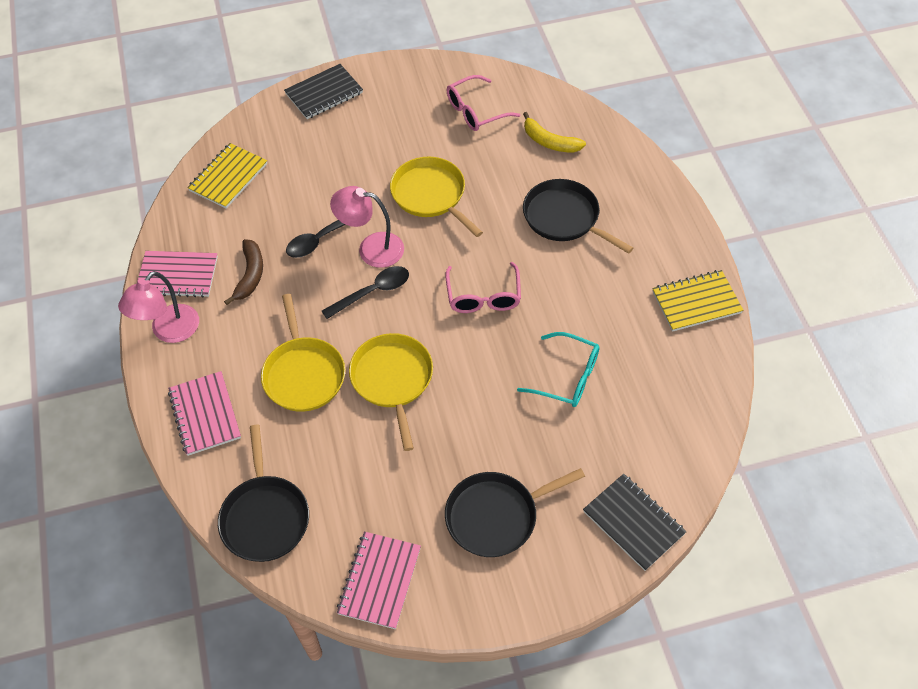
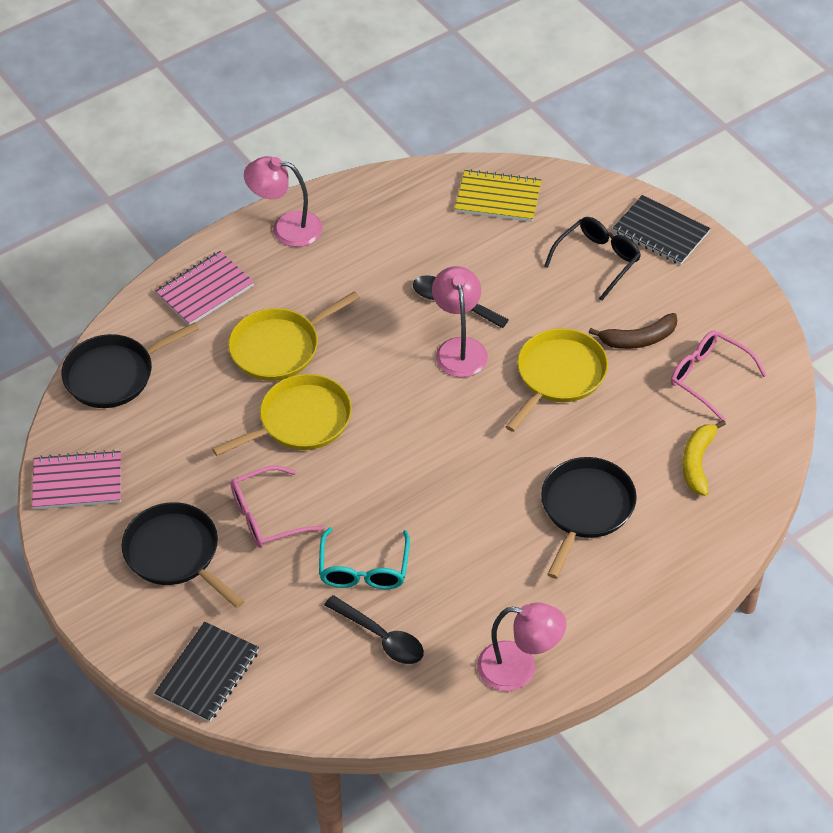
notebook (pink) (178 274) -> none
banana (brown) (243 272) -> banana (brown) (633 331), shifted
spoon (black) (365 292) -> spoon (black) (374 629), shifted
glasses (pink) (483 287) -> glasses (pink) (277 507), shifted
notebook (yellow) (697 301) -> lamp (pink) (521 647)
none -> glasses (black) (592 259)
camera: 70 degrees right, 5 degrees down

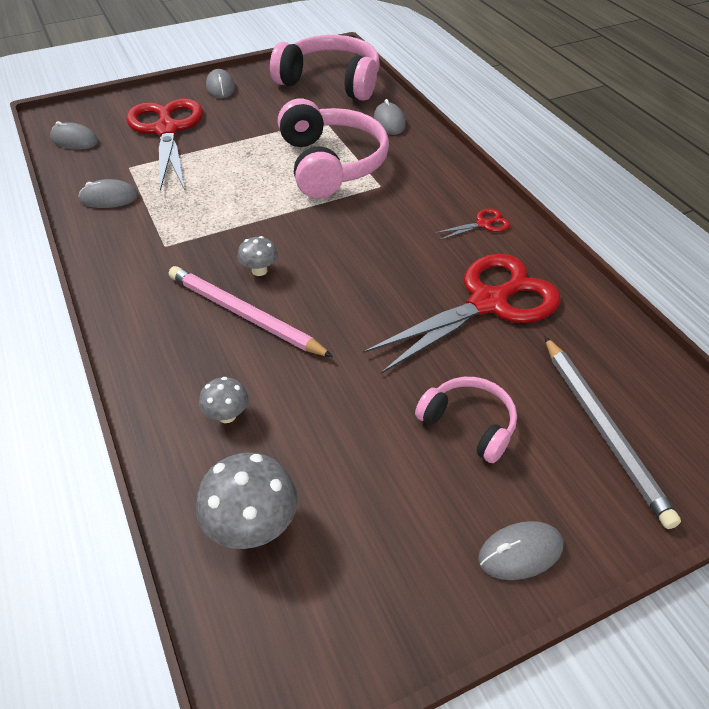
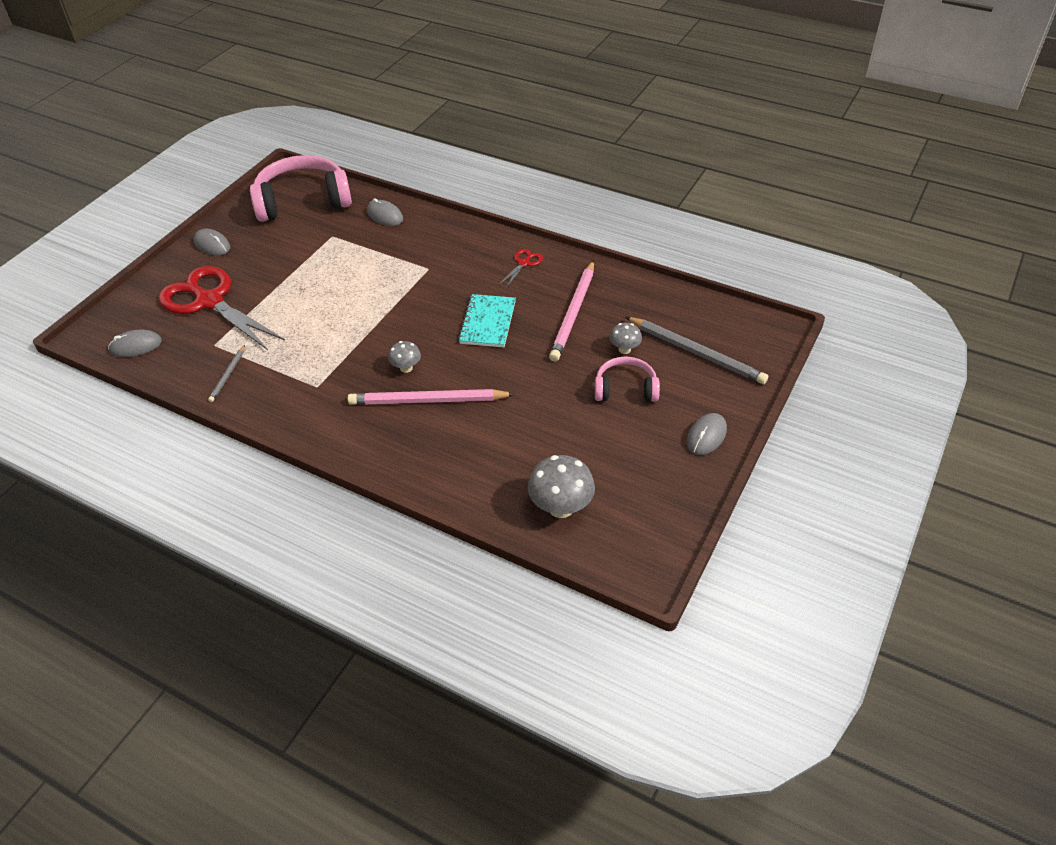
mouse (grey) (108 193) -> pencil (grey) (226 373)
mushroom (grey) (223 400) -> mushroom (grey) (625 338), shifted
headphones (pink) (333 148) -> none
scissors (red) (461 314) -> pencil (pink) (571 310)
none -> notebook (turquoise) (487 320)
camera: 35 degrees left, 0 degrees up

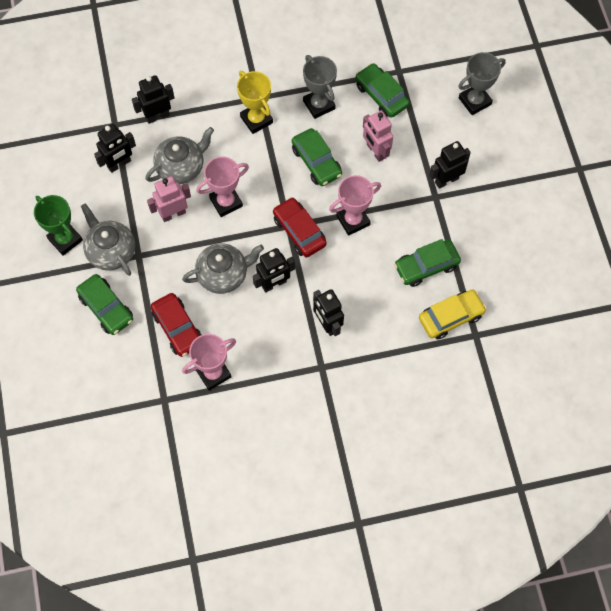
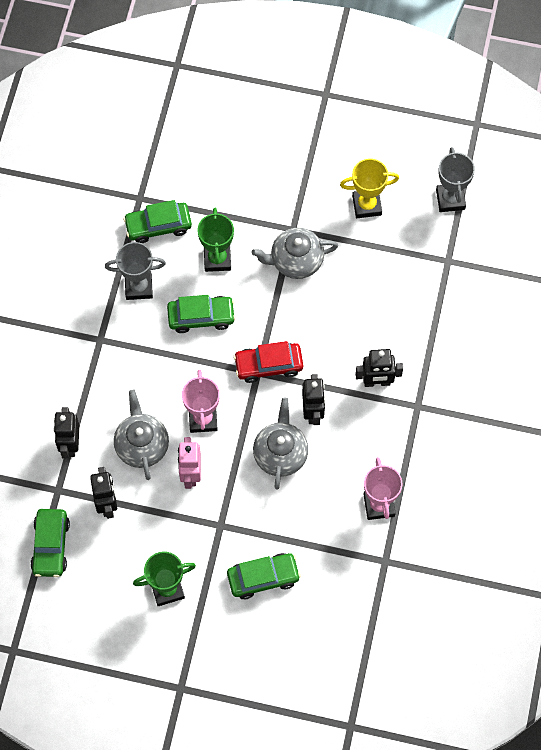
teapot (grey) (108 239) -> teapot (grey) (294 253), shifted
car (red) (176 325) -> none
trophy (yellow) (255 102) -> trophy (yellow) (369 188), shifted
trophy (pink) (355 205) -> none
robot (pink) (378 136) -> trophy (green) (215 240)
car (green) (427 263) -> car (green) (50 543), shifted
car (yellow) (453 314) -> none
robot (black) (450 165) -> none
trophy (grey) (482 83) -> trophy (grey) (455 179), shifted
camera: 65 degrees left, 0 degrees up

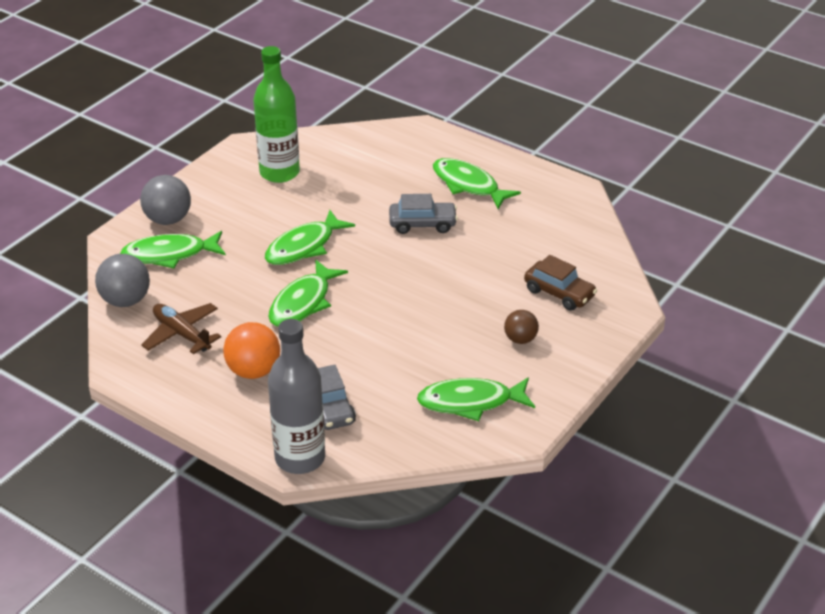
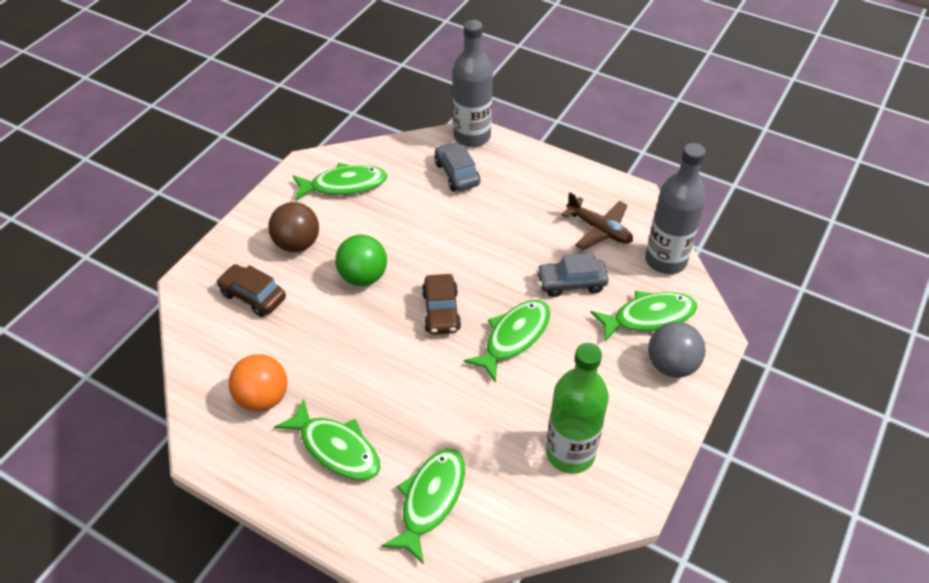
ball (grey) (122 280) -> bottle (grey) (675 208)
ball (orange) (251 350) -> ball (orange) (258 383), shifted
fish (green) (308 293) -> fish (green) (423 506), shifted
car (grey) (423 214) -> car (grey) (572 275), shifted
ball (brown) (521 327) -> ball (brown) (293 227), x1.60
none -> ball (green) (361 260)
none -> car (brown) (441 304)
camera: 175 degrees right, 10 degrees up

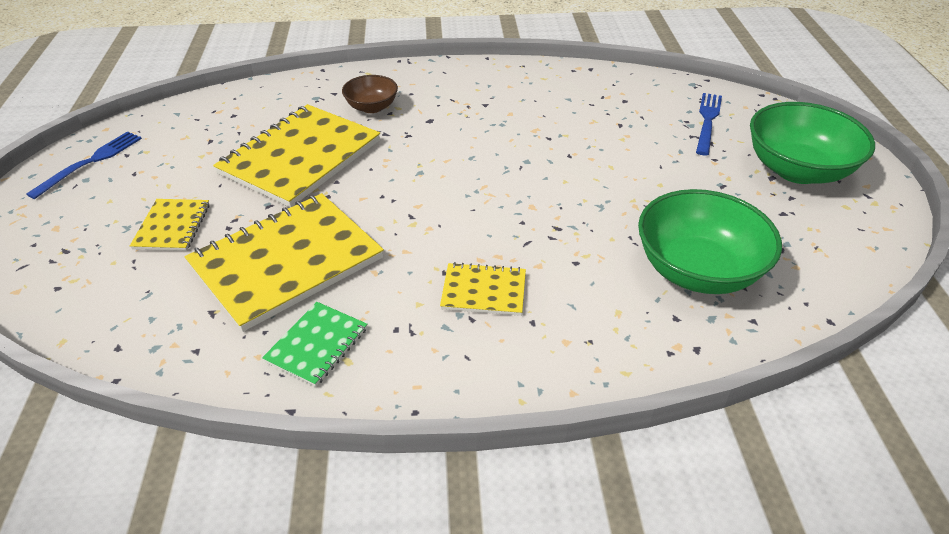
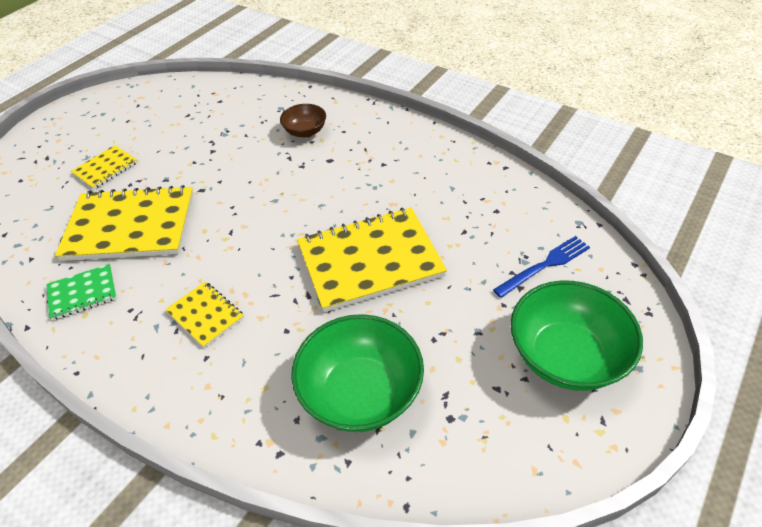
fork (blue) (84 165) -> none
notebook (yellow) (296 155) -> notebook (yellow) (372 259), shifted
camera: 40 degrees right, 5 degrees up

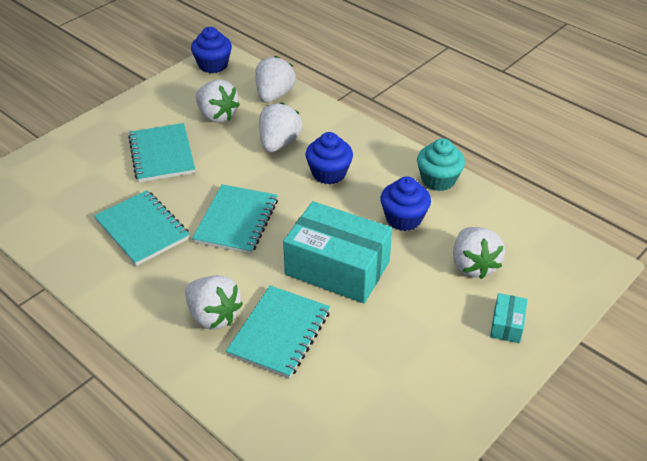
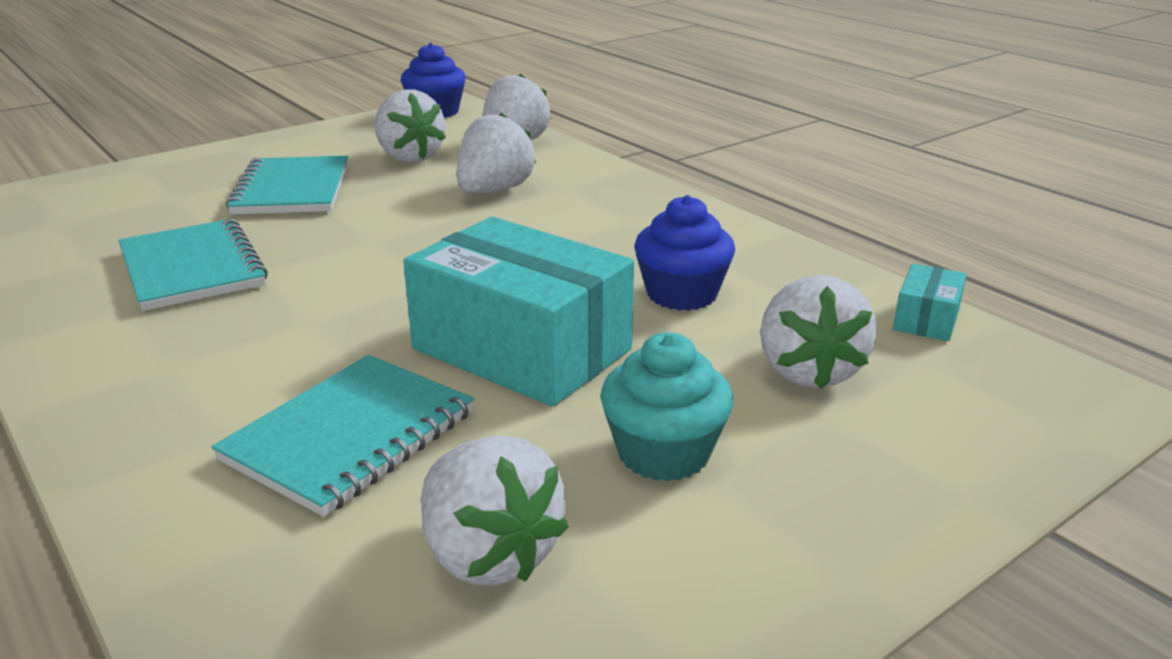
strawberry (white) (214 302) -> strawberry (white) (495 510), shifted
notebook (turquoise) (235 219) -> none
cupcake (blue) (329 158) -> none
cupcake (turquoise) (441 164) -> cupcake (turquoise) (666 407), shifted
box (turquoise) (508 318) -> box (turquoise) (930 302), shifted
camera: 10 degrees right, 15 degrees down

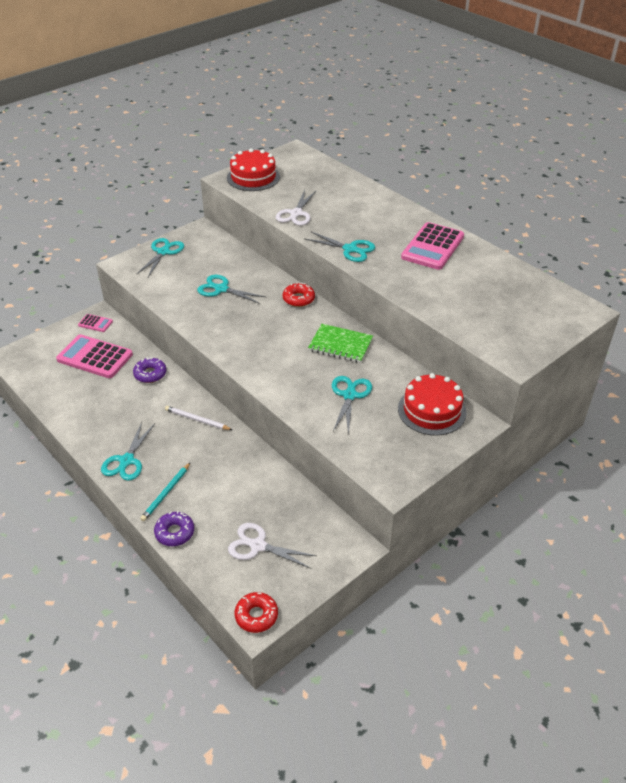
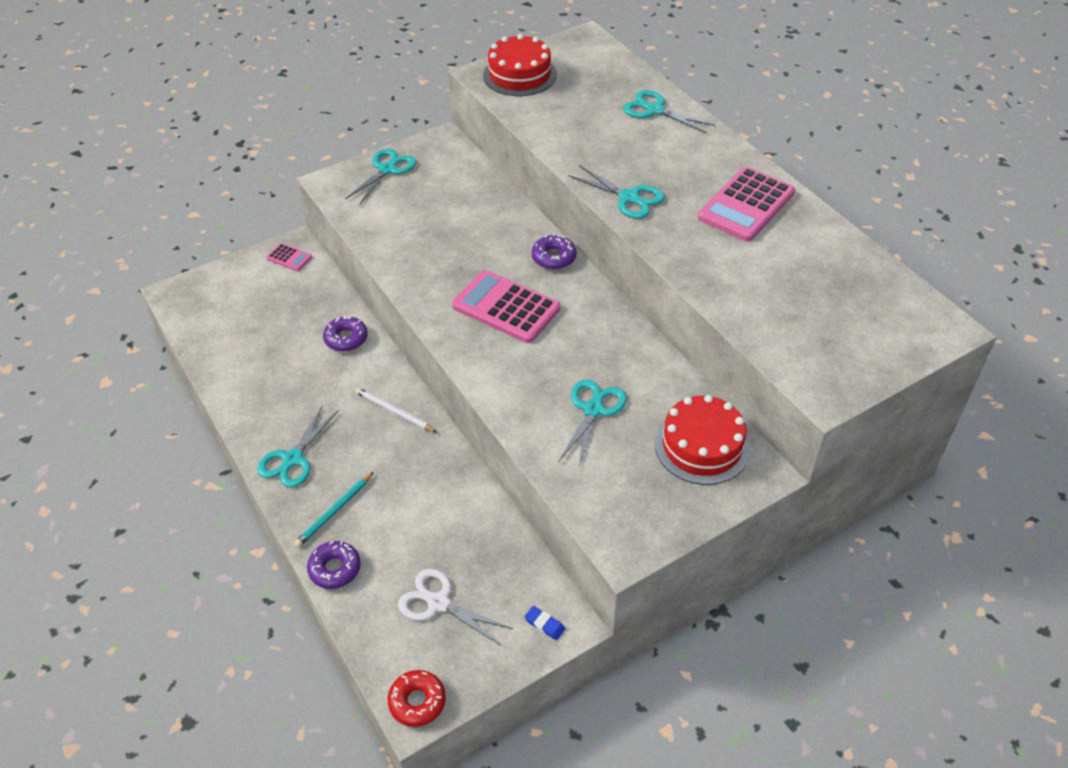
calculator (pink) (94 356) -> calculator (pink) (506 306), shifted
scissors (turquoise) (231 289) -> scissors (turquoise) (669 111), shifted
scissors (white) (296 208) -> none
donut (red) (299 294) -> donut (purple) (554 252)
notebook (green) (340 343) -> none
none -> eraser (blue) (544 623)
camera: 10 degrees right, 5 degrees up

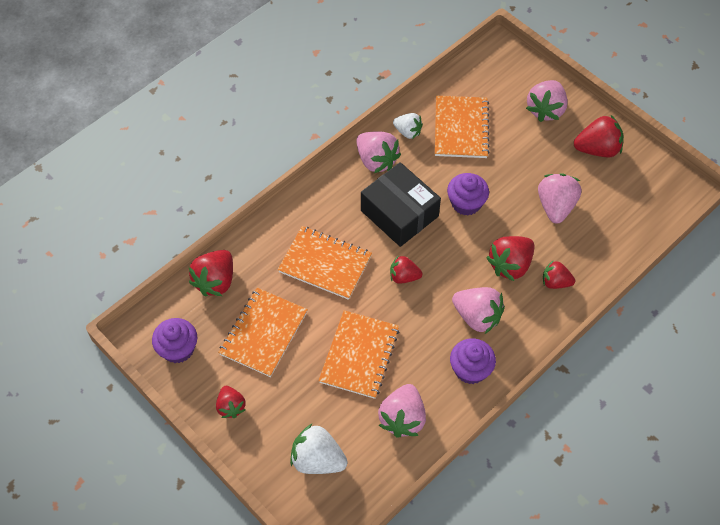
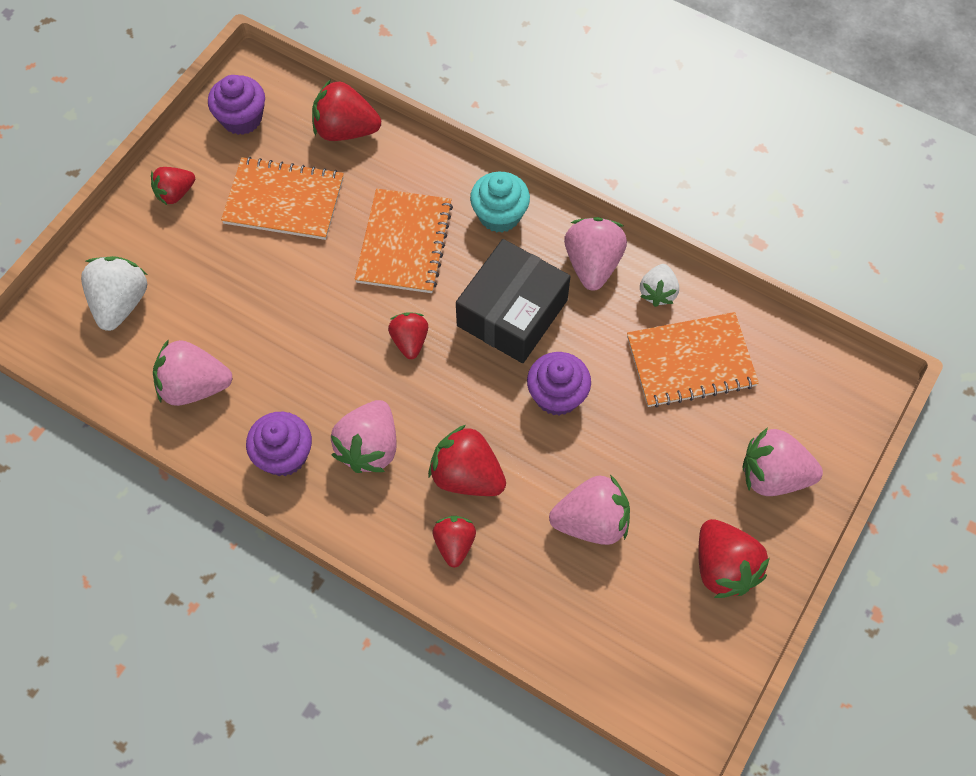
notebook (orange) (358 354) -> none
strawberry (pink) (378 152) -> strawberry (pink) (595 254), 150 degrees clockwise
none -> cupcake (turquoise) (500 202)
camera: 75 degrees right, 5 degrees up

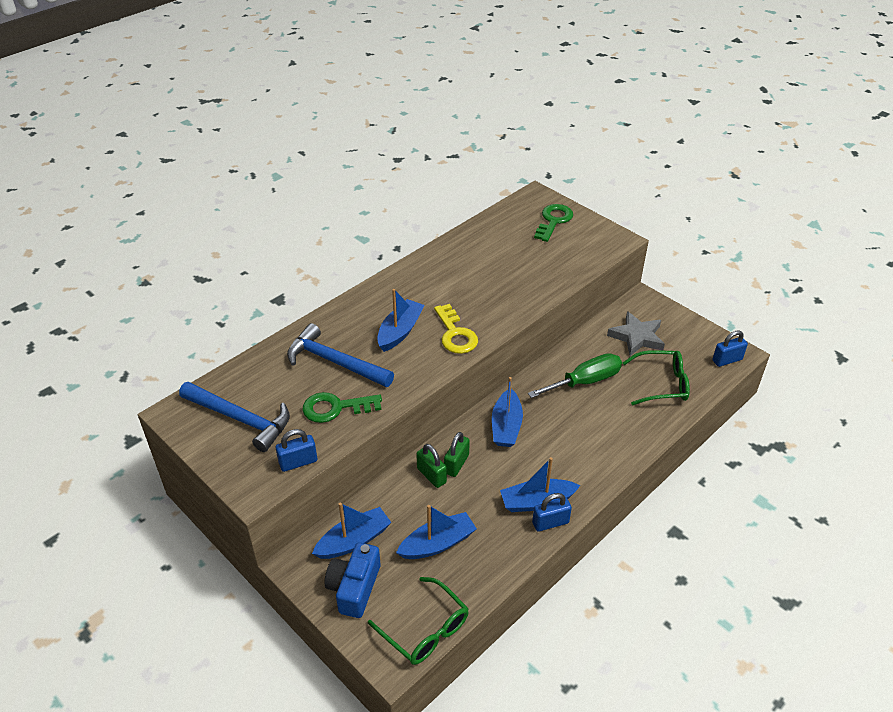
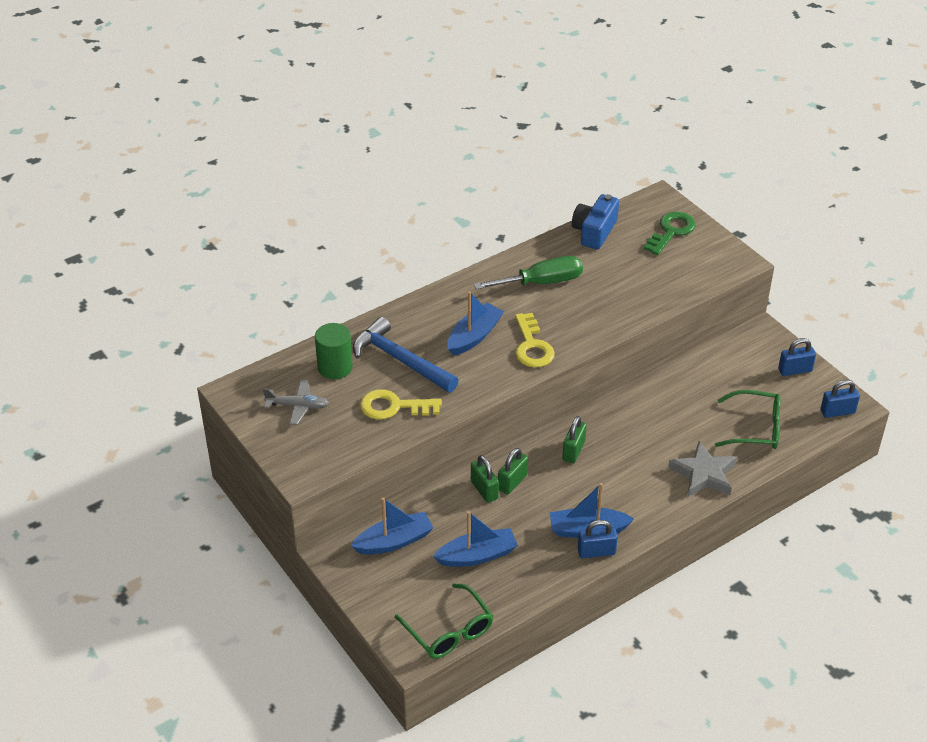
hammer (blue) (234 417) -> plane (grey) (296 402)
padlock (blue) (296 450) -> padlock (blue) (797 357), shifted
key (green) (342 407) -> key (yellow) (401 404)
camera (blue) (352 580) -> camera (blue) (595 221), shifted
boat (blue) (507 412) -> padlock (green) (574 439)
screwdriver (green) (575 375) -> screwdriver (green) (528 273), shifted
star (grey) (636 333) -> star (grey) (702 469), shifted
none -> cylinder (green) (334 351)
camera: 10 degrees right, 0 degrees up

